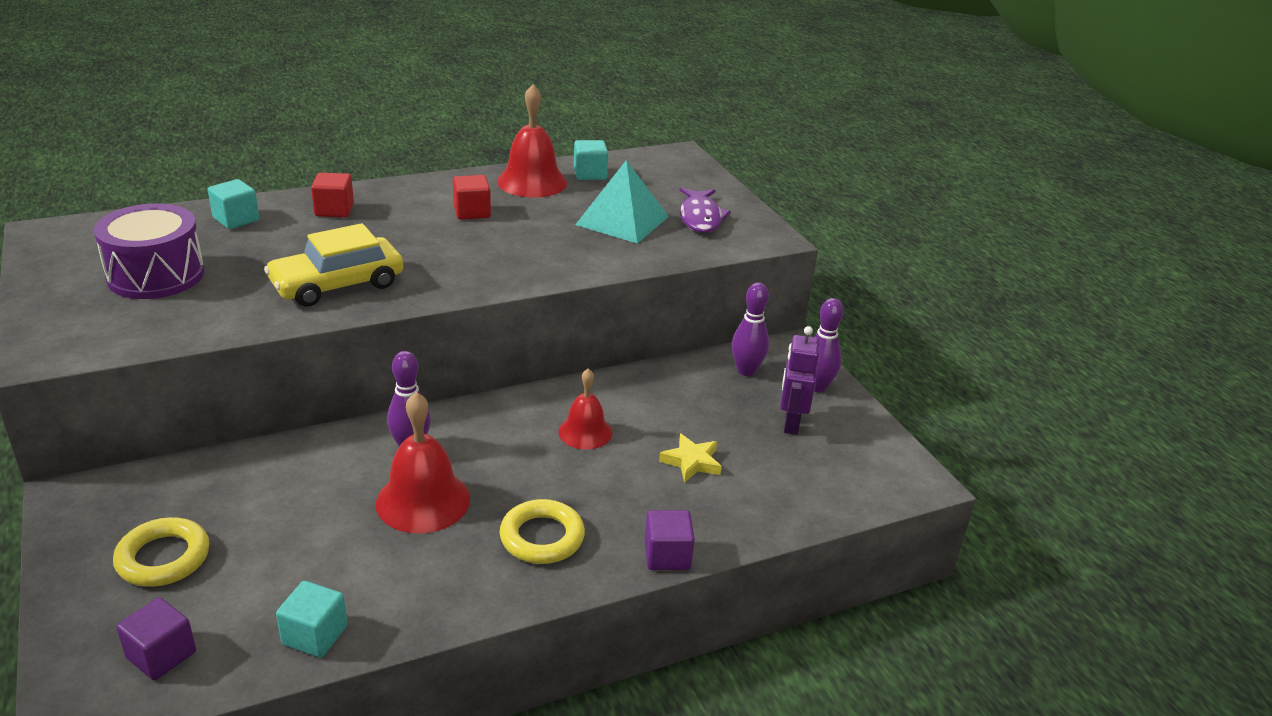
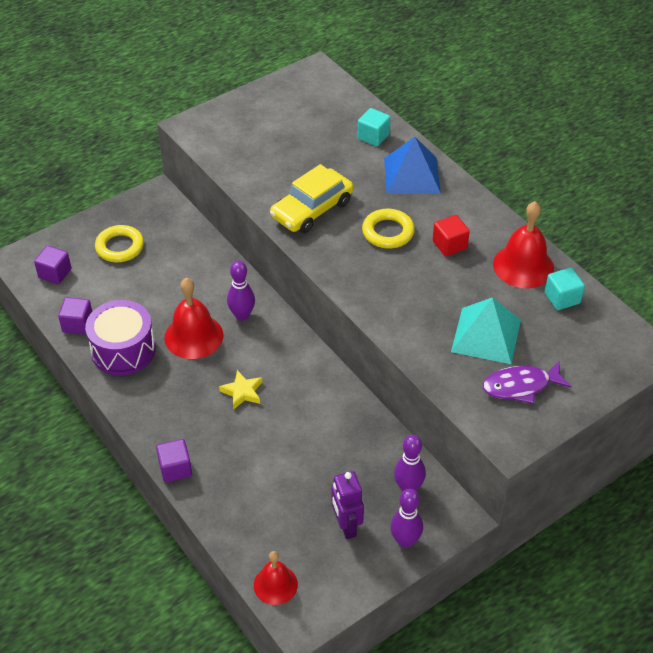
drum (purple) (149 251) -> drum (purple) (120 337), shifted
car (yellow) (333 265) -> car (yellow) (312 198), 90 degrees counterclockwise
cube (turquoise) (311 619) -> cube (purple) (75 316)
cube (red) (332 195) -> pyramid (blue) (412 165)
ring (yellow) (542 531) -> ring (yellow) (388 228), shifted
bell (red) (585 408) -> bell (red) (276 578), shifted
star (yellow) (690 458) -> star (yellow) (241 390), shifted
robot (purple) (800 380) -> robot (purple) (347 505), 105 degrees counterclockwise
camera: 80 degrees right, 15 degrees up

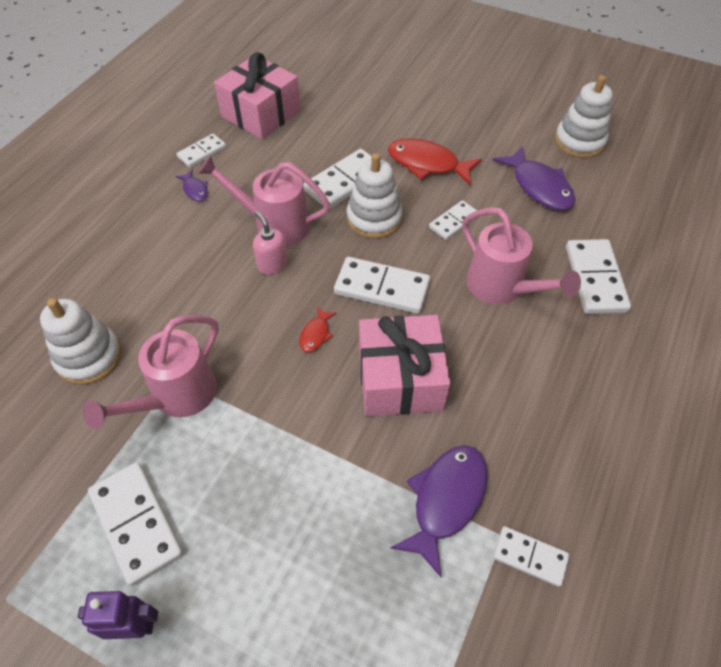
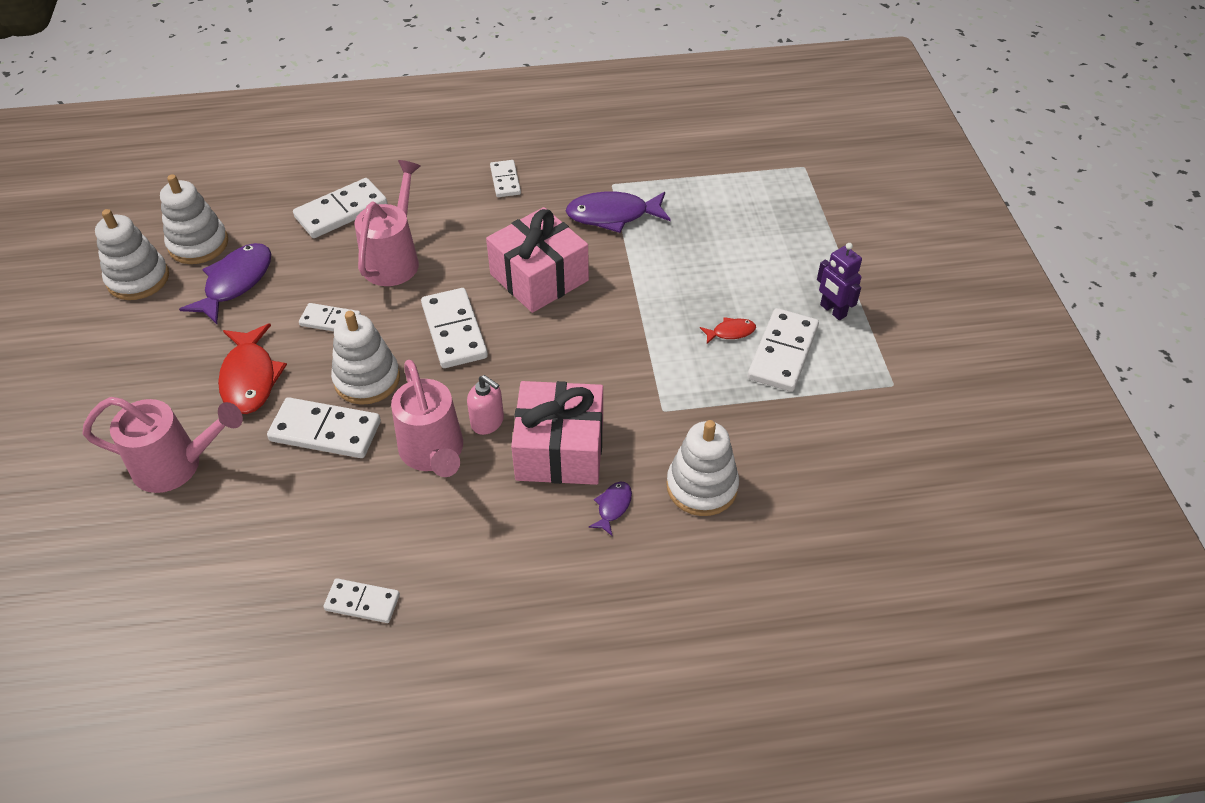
watering can (pink) (150 372) -> watering can (pink) (162 445), shifted
fish (purple) (191 186) -> fish (purple) (610 508), shifted
gift (pink) (257 95) -> gift (pink) (557 433), shifted
soap dispenser (pink) (270 243) -> soap dispenser (pink) (485 405), 75 degrees counterclockwise
fish (red) (318 329) -> fish (red) (728 330), shifted
domino (white) (531 556) -> domino (white) (505 178), shifted
none -> stacking toy (white) (194 219)
camera: 125 degrees left, 5 degrees down

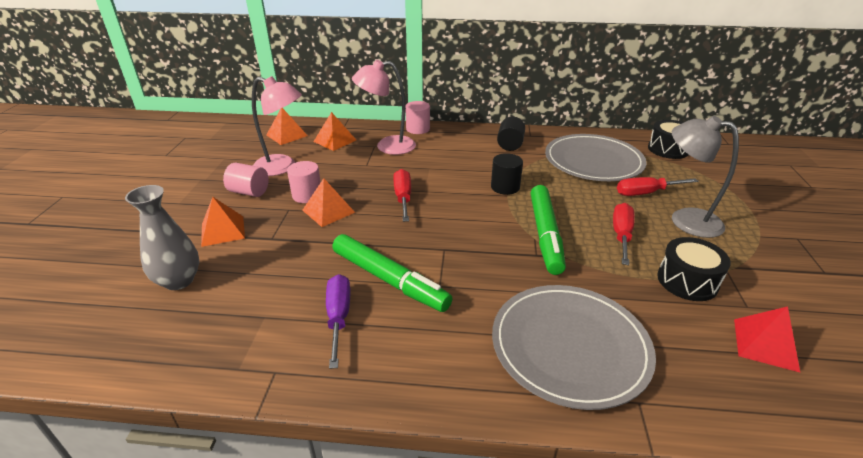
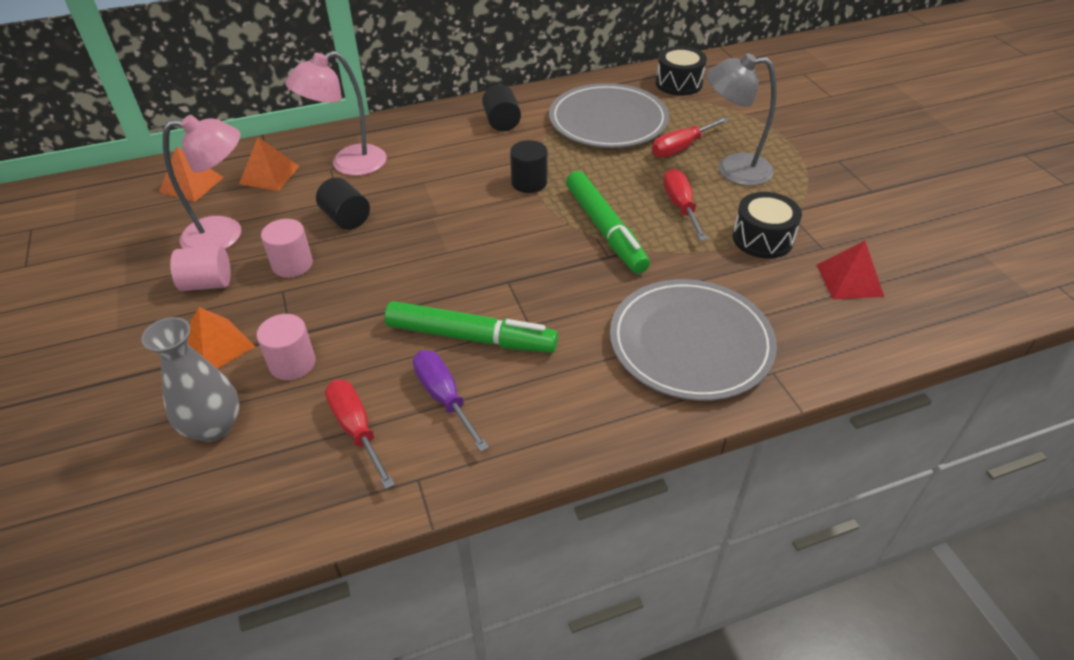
pyramid (orange) (328 202) -> none
screwdriver (red) (402 195) -> screwdriver (red) (360 434), shifted
cylinder (pink) (418 117) -> cylinder (pink) (286 347), shifted
none -> cylinder (black) (343 203)
camera: 25 degrees left, 10 degrees up

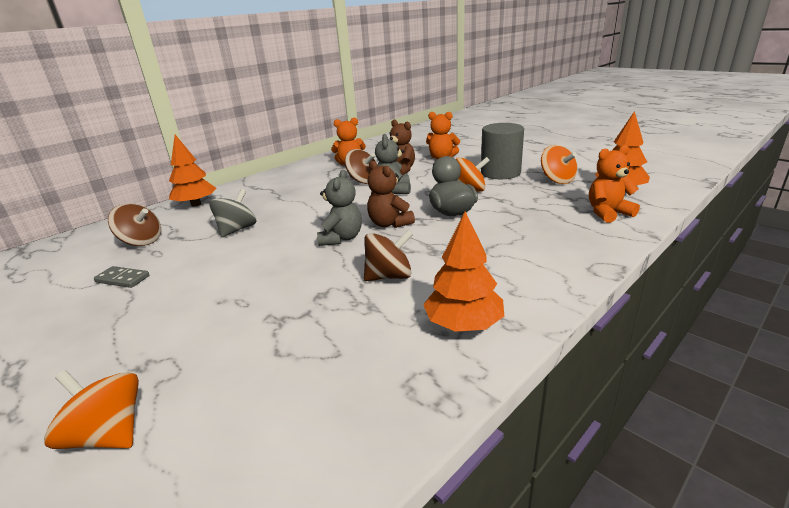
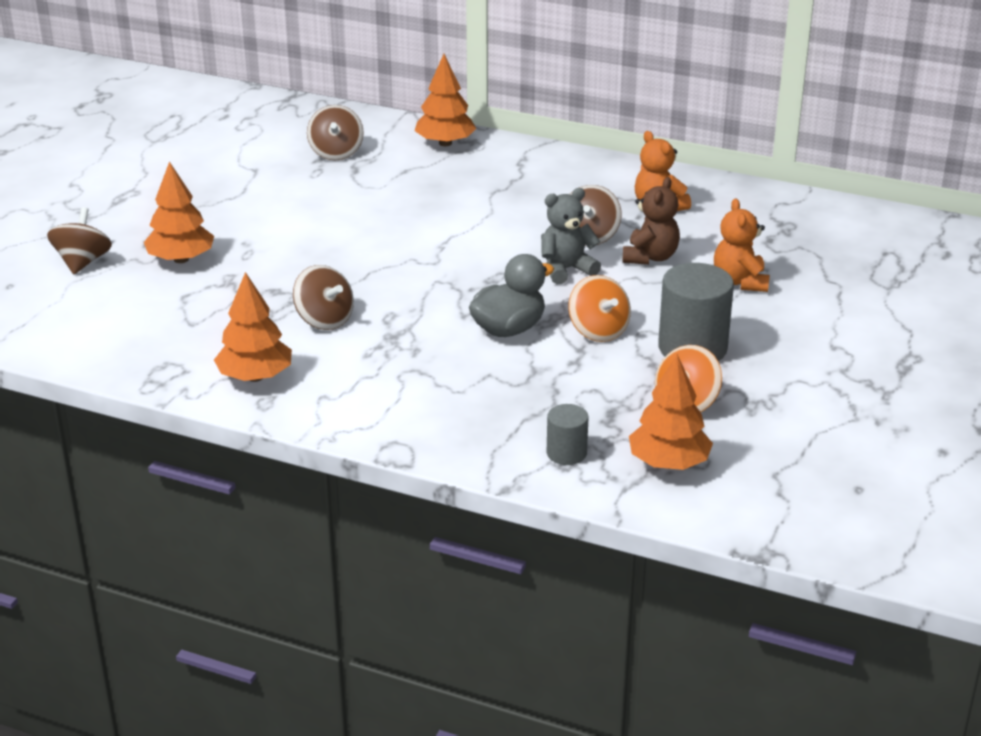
spinning top (orange) (91 409) -> spinning top (brown) (79 240)
domino (grey) (121 277) -> none
spinning top (grey) (233 213) -> none
teddy bear (grey) (339 208) -> none
teddy bear (brown) (391 194) -> none
teddy bear (orange) (614 184) -> cylinder (grey) (567 434)
none -> tree (orange) (179 212)
camera: 65 degrees right, 5 degrees up

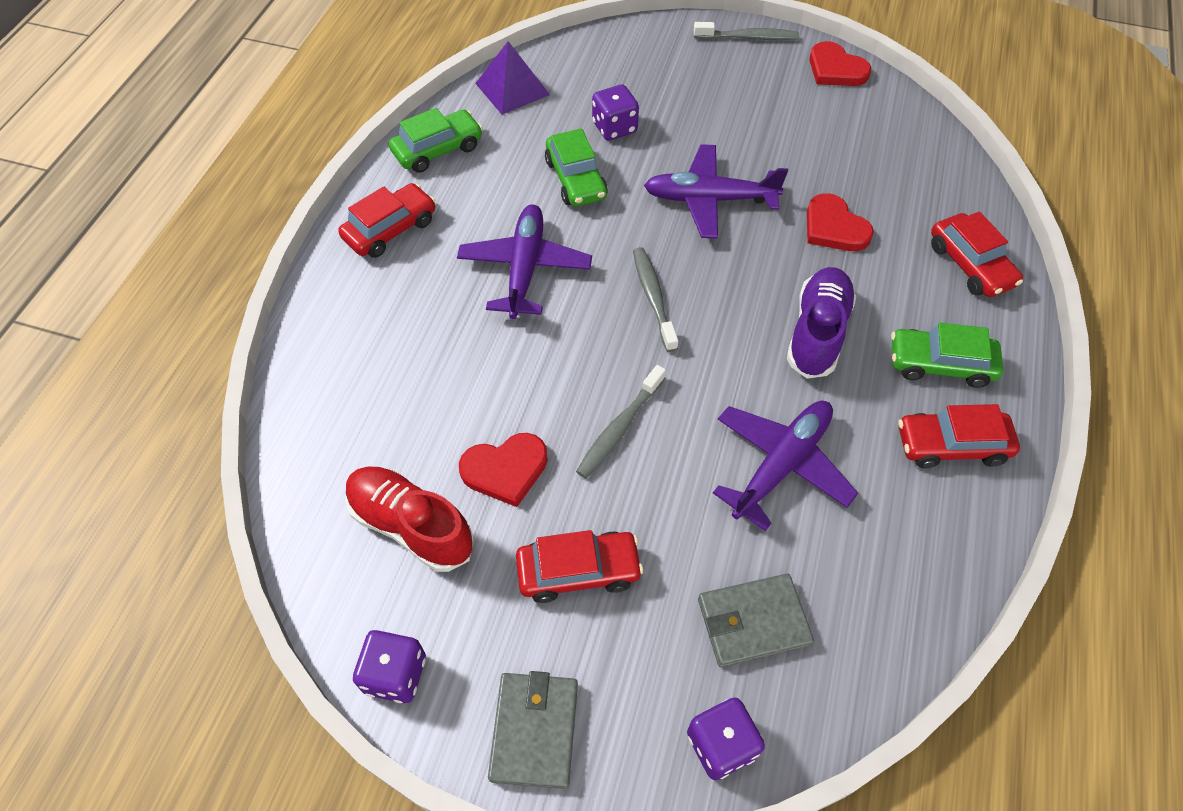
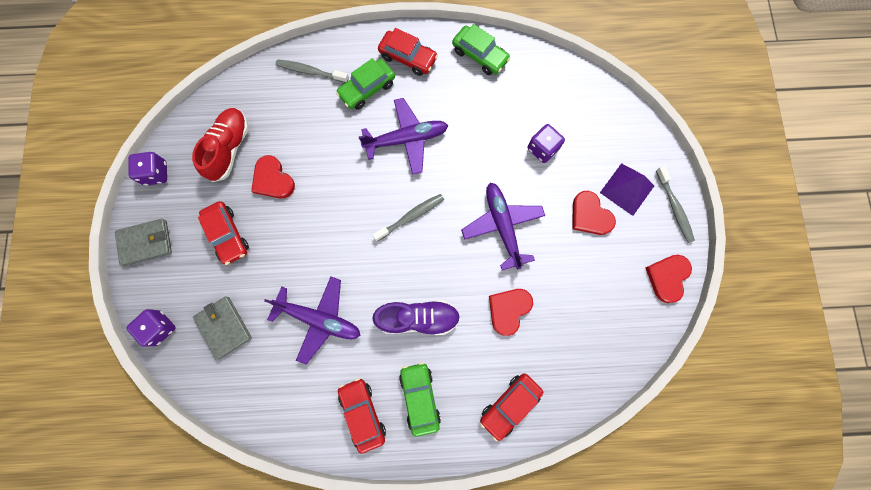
pyramid (purple) (512 78) -> pyramid (purple) (627 189), shifted
car (green) (576 167) -> car (green) (365 84), shifted
toothbrush (grey) (621 421) -> toothbrush (grey) (312 71), shifted
none -> heart (red) (594 213)
camera: 70 degrees right, 20 degrees up

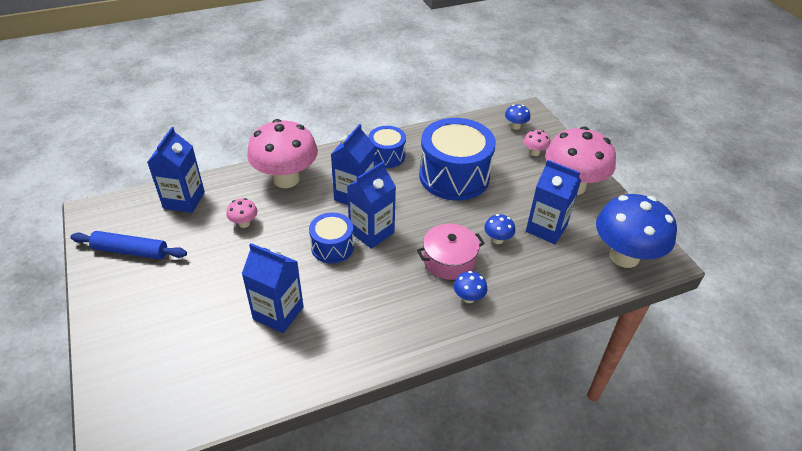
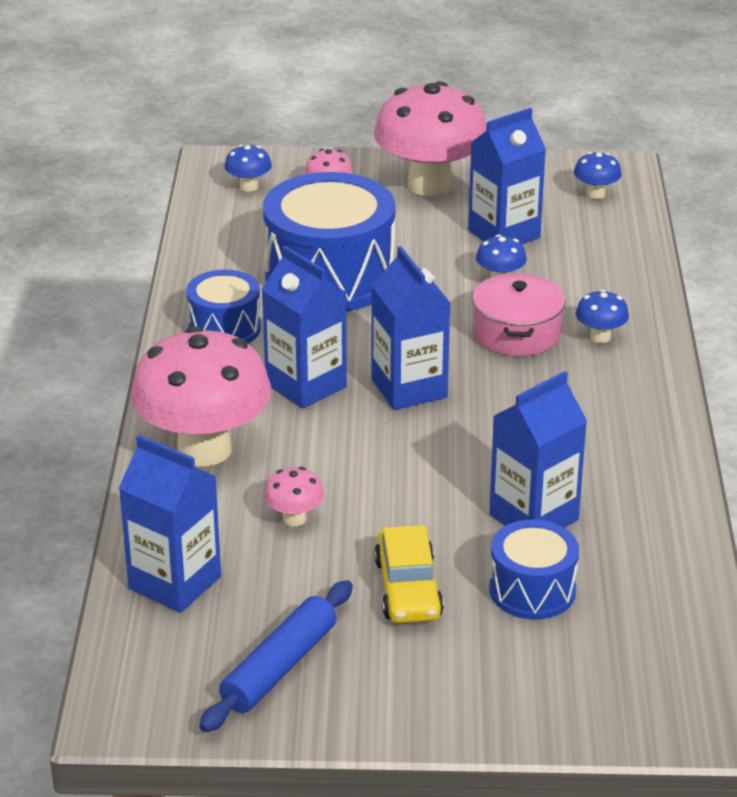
drum (blue) (331 237) -> drum (blue) (534 569), shifted
mushroom (blue) (636 231) -> mushroom (blue) (597 175), x0.42
none -> car (yellow) (409 574)
camera: 65 degrees left, 10 degrees down

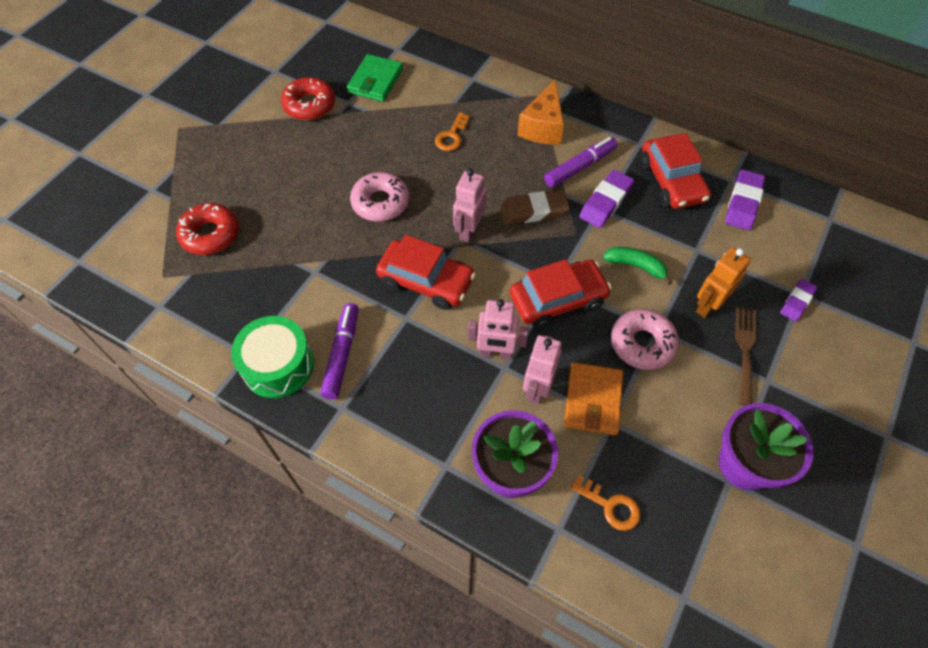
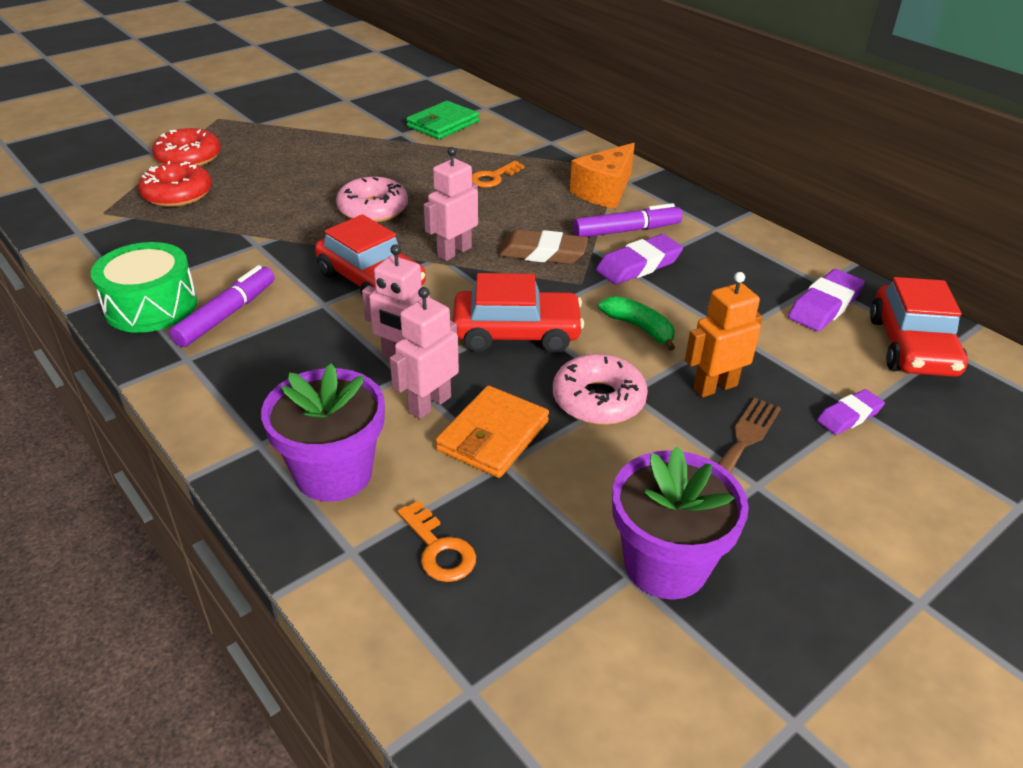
donut (red) (308 98) -> donut (red) (186 147), shifted
car (red) (675 171) -> car (red) (919 327), shifted
camera: 20 degrees right, 20 degrees down

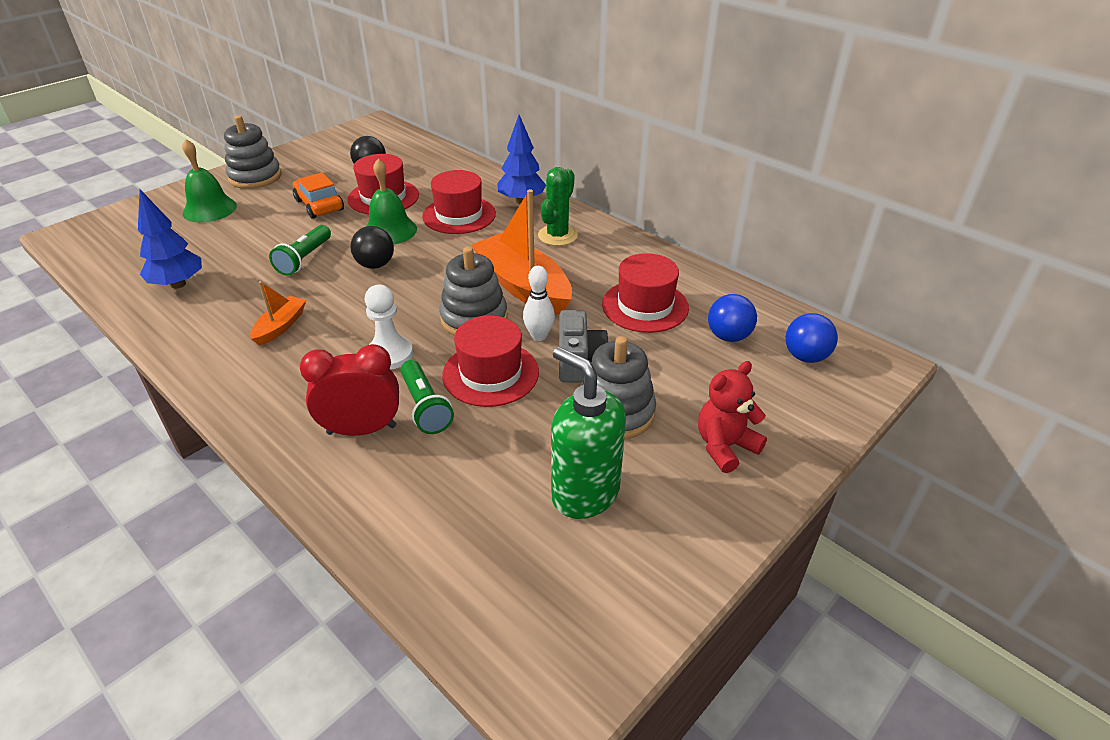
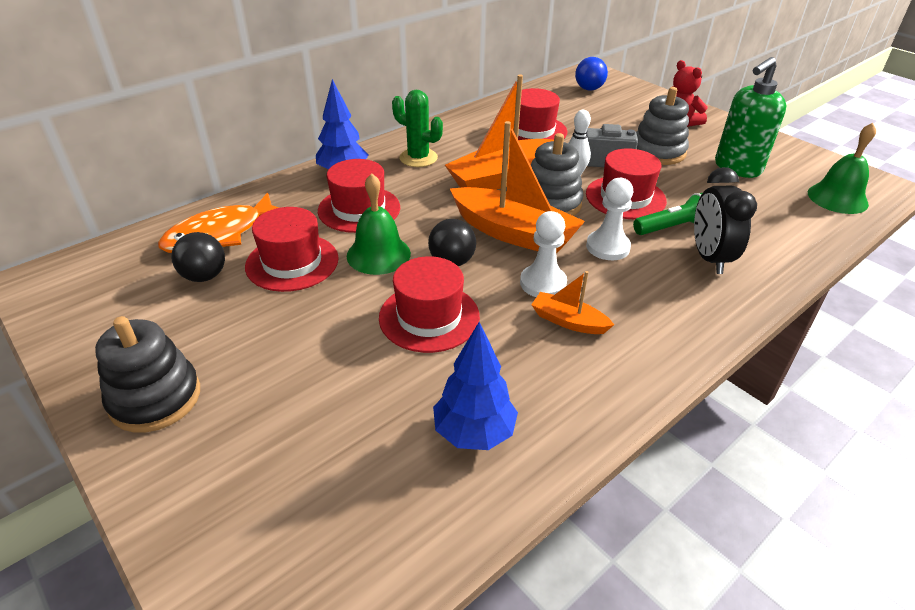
bell (green) (209 181) -> bell (green) (842 168), shifted
stacking toy (grey) (253 152) -> stacking toy (black) (147 374)
flashlight (green) (300 250) -> hat (red) (429 304)
car (orange) (318 195) -> none
clock (red) (349 390) -> clock (black) (725 220)
ball (blue) (732 318) -> none
none -> fish (orange) (218 223)
none -> boat (orange) (517 187)
none -> pawn (white) (543 254)
camera: 85 degrees left, 0 degrees up

